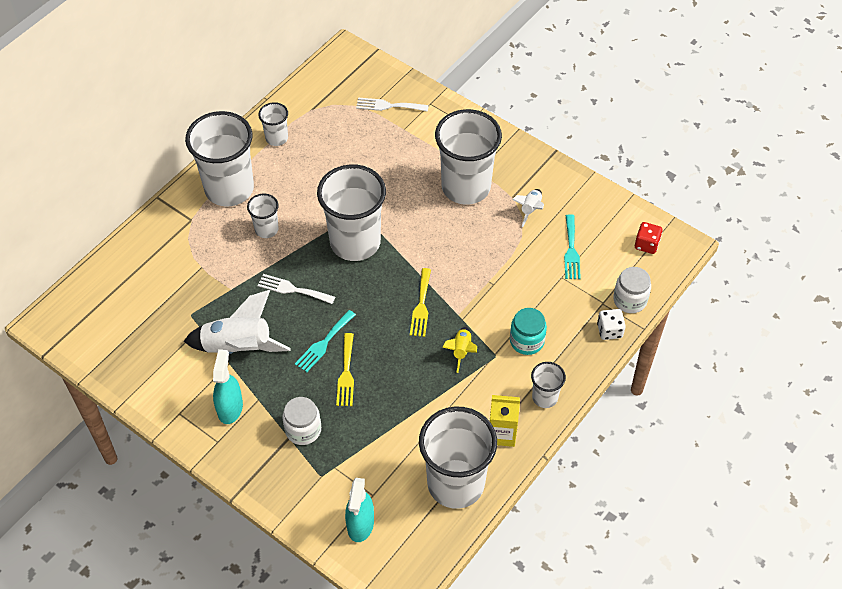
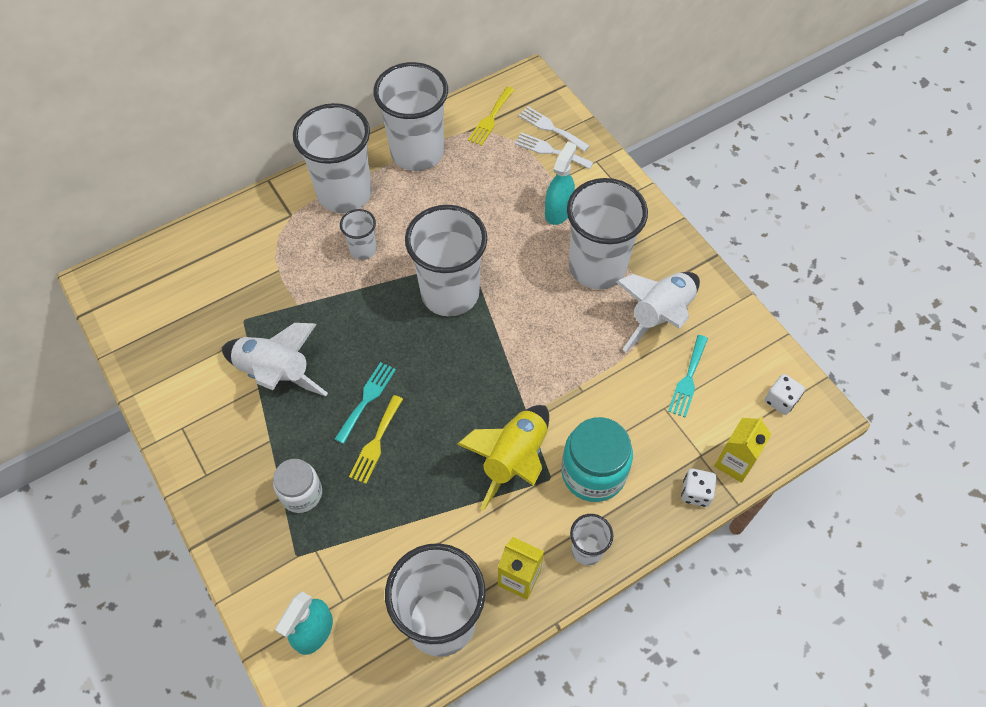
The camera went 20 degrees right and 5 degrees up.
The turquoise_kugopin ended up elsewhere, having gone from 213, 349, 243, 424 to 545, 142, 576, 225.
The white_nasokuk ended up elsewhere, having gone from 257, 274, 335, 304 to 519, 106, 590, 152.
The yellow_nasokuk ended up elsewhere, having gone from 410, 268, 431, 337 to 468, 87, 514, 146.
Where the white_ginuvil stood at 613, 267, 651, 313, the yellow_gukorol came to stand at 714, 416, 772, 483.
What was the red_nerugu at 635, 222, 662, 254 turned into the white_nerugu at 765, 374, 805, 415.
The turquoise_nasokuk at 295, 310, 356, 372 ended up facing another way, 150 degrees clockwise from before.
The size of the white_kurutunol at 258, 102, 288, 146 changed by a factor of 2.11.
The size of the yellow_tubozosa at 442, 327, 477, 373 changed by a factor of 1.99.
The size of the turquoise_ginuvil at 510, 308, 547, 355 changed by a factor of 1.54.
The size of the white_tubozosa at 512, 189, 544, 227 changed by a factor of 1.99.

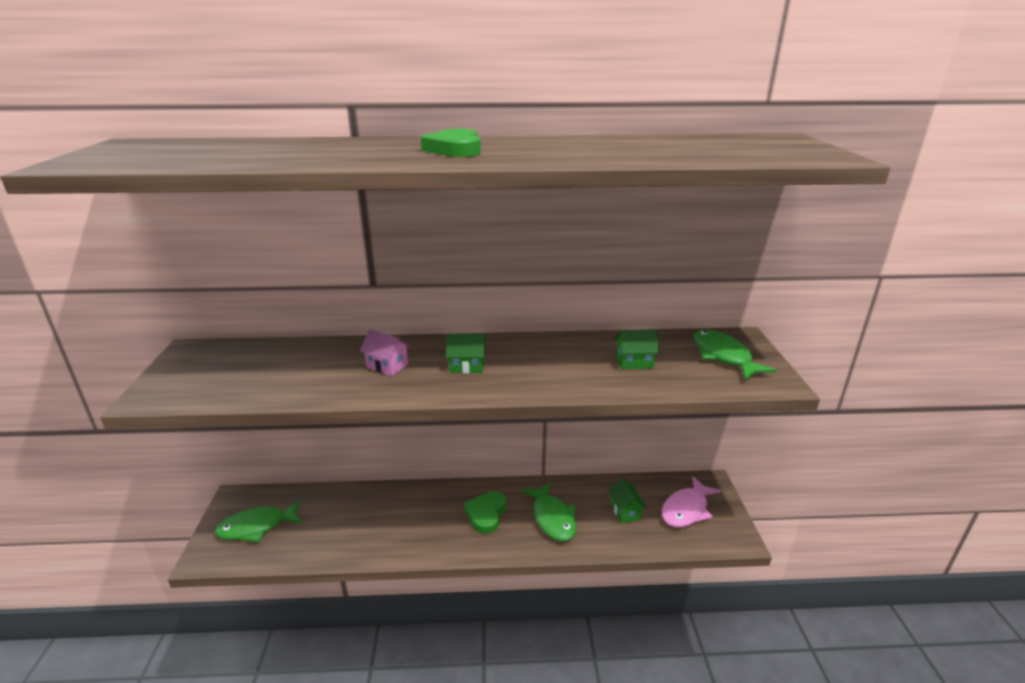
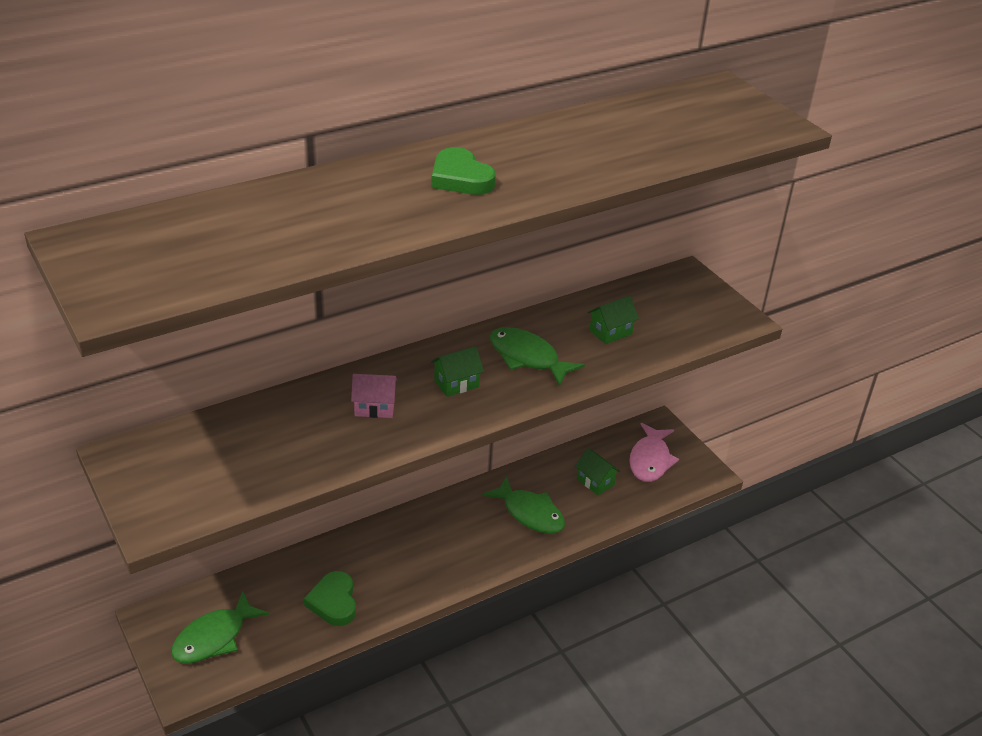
The camera went 30 degrees left and 10 degrees up.
The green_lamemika ended up elsewhere, having gone from 464, 491, 506, 534 to 304, 571, 356, 626.
The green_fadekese ended up elsewhere, having gone from 693, 329, 777, 380 to 490, 327, 585, 387.

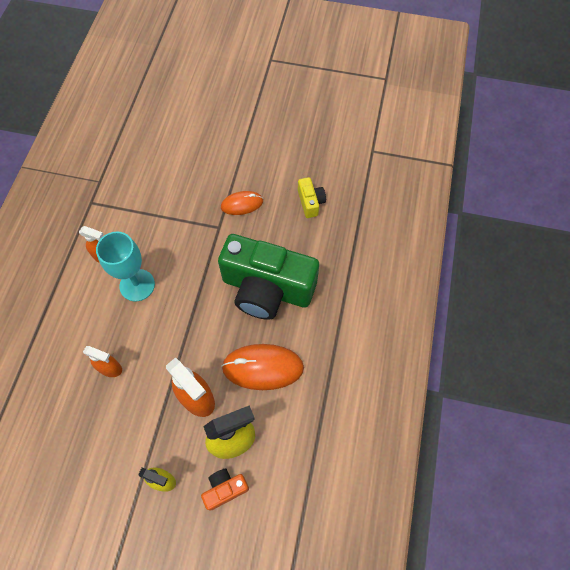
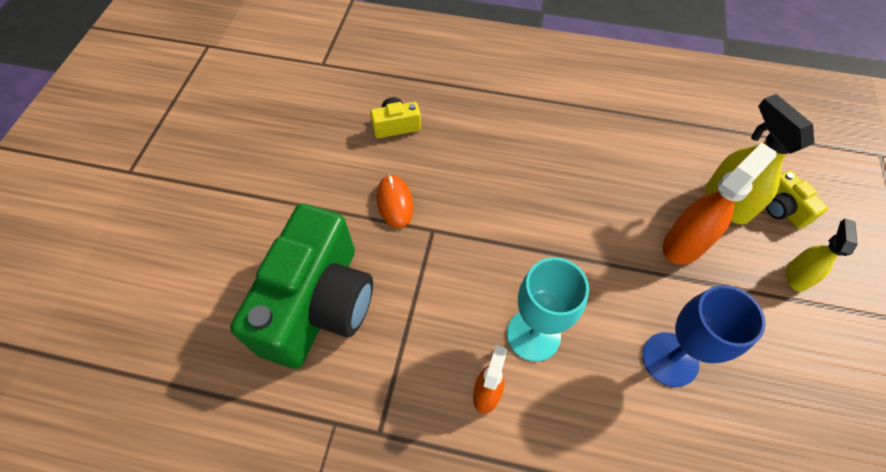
The camera went 90 degrees left and 5 degrees down.
The second view lost the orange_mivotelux at 221, 344, 304, 390.
The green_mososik ended up elsewhere, having gone from 218, 234, 319, 320 to 230, 204, 373, 368.
Where the orange_kugopin stood at 83, 346, 122, 377, the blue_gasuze came to stand at 642, 285, 766, 387.
What was the orange_mososik at 201, 469, 249, 511 turned into the yellow_mososik at 766, 170, 828, 229.

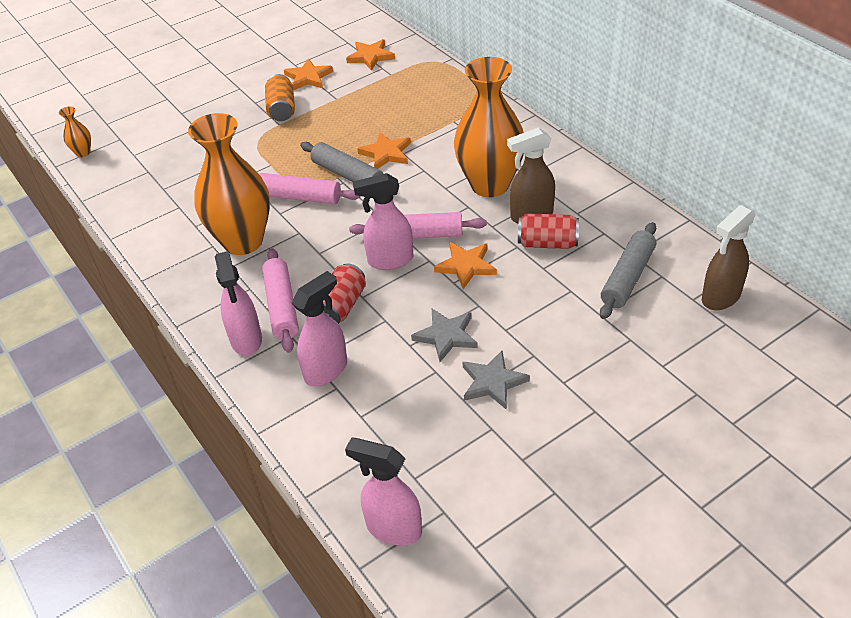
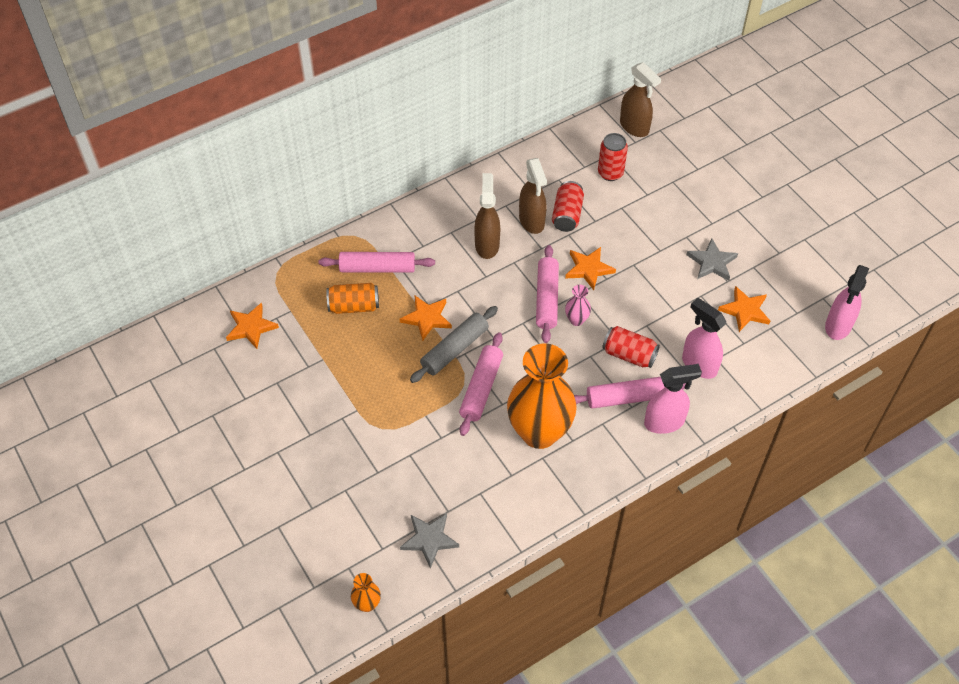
The camera went 90 degrees left and 10 degrees up.
The second view gained the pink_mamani at 319, 252, 435, 273.
The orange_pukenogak ended up elsewhere, having gone from 265, 74, 295, 121 to 326, 283, 379, 314.
The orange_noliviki ended up elsewhere, having gone from 284, 58, 333, 90 to 718, 286, 770, 332.
The grey_noliviki ended up elsewhere, having gone from 411, 309, 478, 362 to 400, 513, 459, 569.
Where the pink_kugopin stood at 353, 173, 413, 270, the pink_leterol came to stand at 565, 285, 591, 326.
Where the orange_leterol stood at 454, 57, 524, 197, the brown_kugopin came to stand at 474, 173, 500, 259.
Where the grey_mamani stood at 600, 222, 656, 319, the red_pukenogak came to stand at 598, 133, 628, 181.

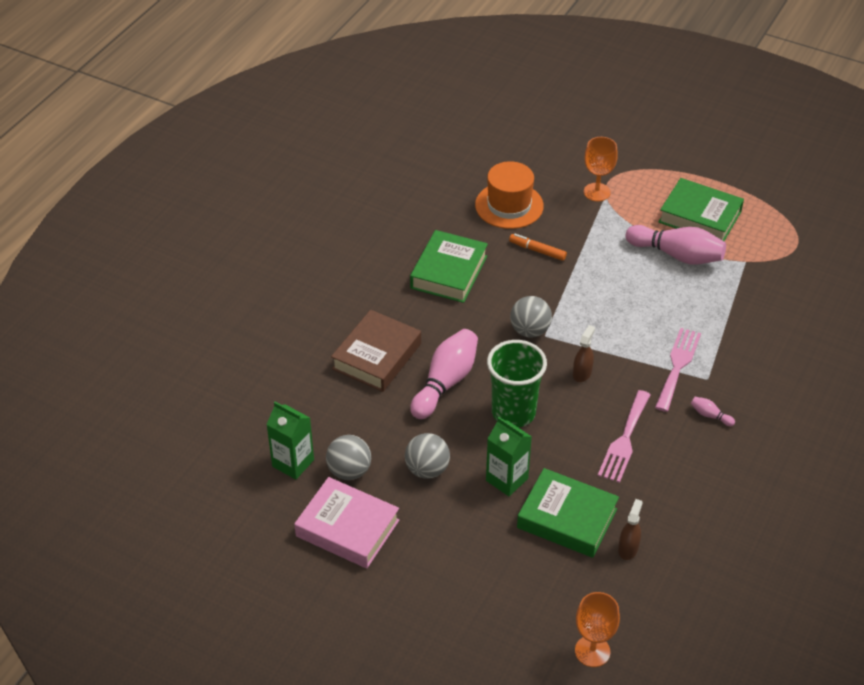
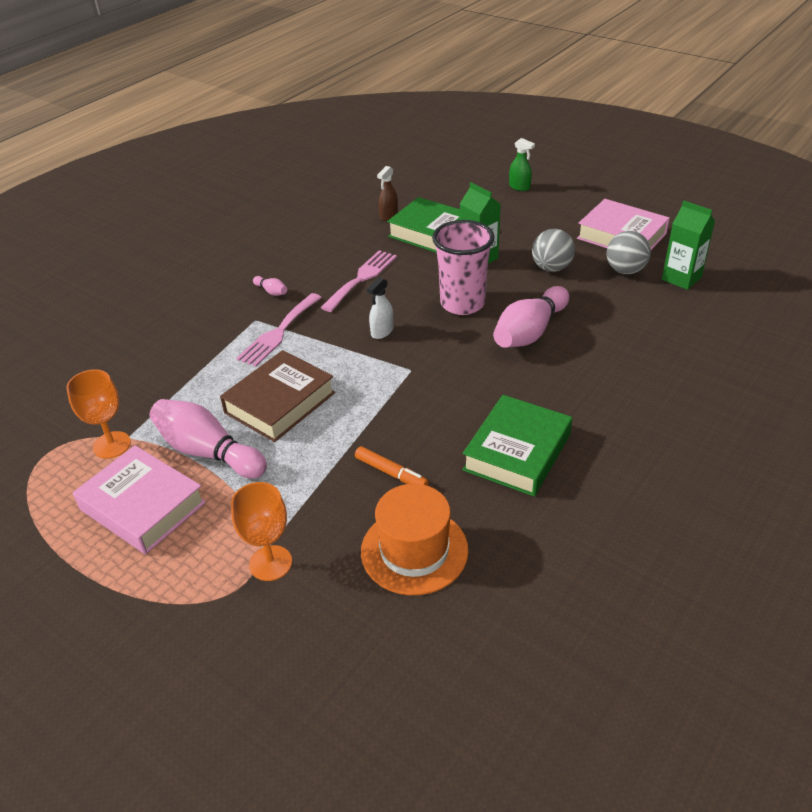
The camera went 170 degrees left and 5 degrees down.
The second view lost the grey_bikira at 510, 296, 552, 338.
The second view gained the green_kugopin at 509, 138, 535, 191.
The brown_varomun ended up elsewhere, having gone from 331, 310, 421, 392 to 220, 350, 335, 442.
The orange_gasuze ended up elsewhere, having gone from 575, 592, 620, 667 to 67, 369, 131, 459.
What was the green_kurutunol at 487, 340, 547, 428 turned into the pink_kurutunol at 432, 220, 494, 315.
What was the brown_kugopin at 573, 325, 595, 382 turned into the white_kugopin at 367, 277, 393, 339.
What was the green_varomun at 658, 178, 744, 241 turned into the pink_varomun at 73, 445, 206, 554.

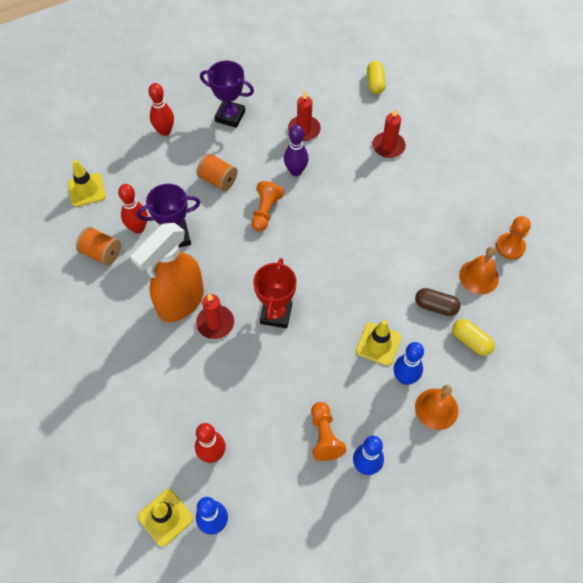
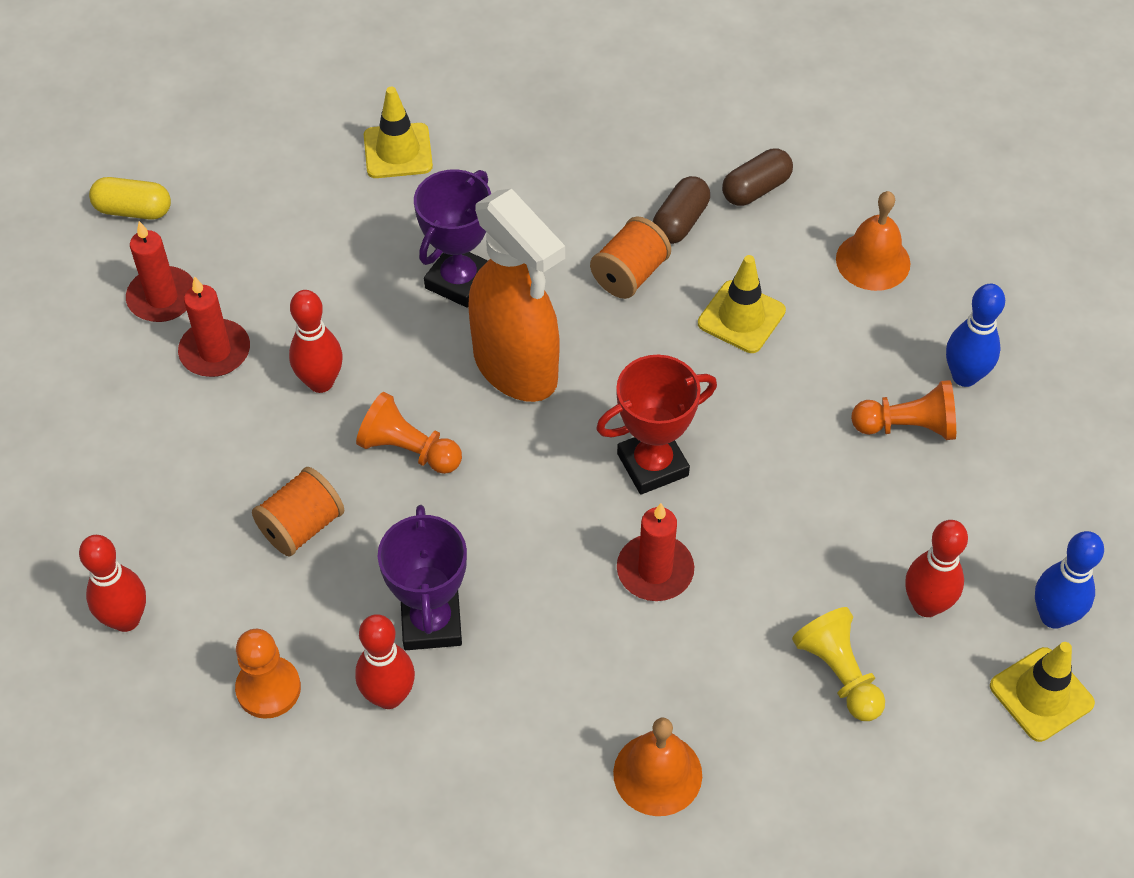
The camera went 80 degrees left and 5 degrees down.
The second view lost the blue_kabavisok at 394, 342, 424, 385.
The second view gained the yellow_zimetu at 792, 607, 885, 721.
The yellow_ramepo ended up elsewhere, having gone from 68, 160, 106, 207 to 364, 87, 433, 178.
The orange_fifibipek ended up elsewhere, having gone from 76, 227, 121, 266 to 590, 216, 671, 299.
The orange_kugopin ended up elsewhere, having gone from 130, 223, 204, 322 to 468, 189, 565, 402.
The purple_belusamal ended up elsewhere, having gone from 200, 61, 254, 128 to 414, 169, 491, 308.
The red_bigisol ended up elsewhere, having gone from 372, 108, 406, 158 to 126, 221, 193, 322.
The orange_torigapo ended up elsewhere, having gone from 459, 247, 499, 294 to 613, 718, 702, 816.
The orange_zimetu ended up elsewhere, having gone from 496, 216, 531, 259 to 235, 629, 301, 719.
What was the purple_kabavisok at 284, 125, 309, 176 turned into the red_kabavisok at 289, 290, 343, 393.
What was the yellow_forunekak at 452, 319, 495, 356 turned into the brown_forunekak at 722, 149, 793, 206.
The red_belusamal at 253, 258, 297, 328 ended up facing another way, 45 degrees counterclockwise from before.

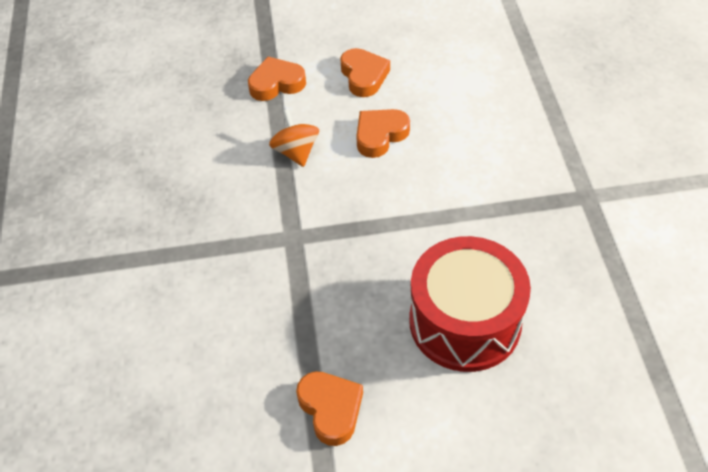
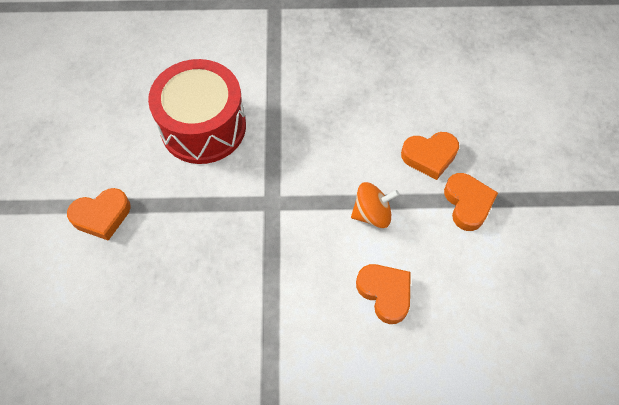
The camera went 95 degrees right and 10 degrees up.
The orange_lamemika ended up elsewhere, having gone from 340, 48, 390, 97 to 401, 132, 459, 180.
The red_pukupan ended up elsewhere, having gone from 409, 236, 531, 372 to 148, 59, 246, 164.

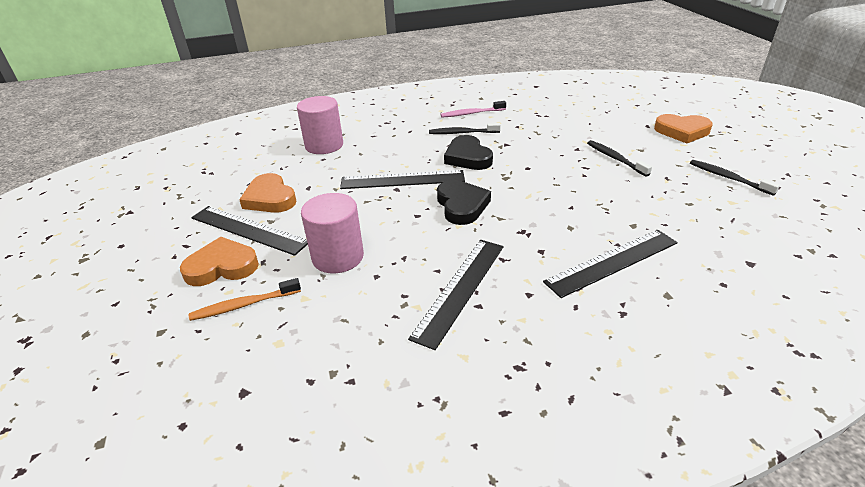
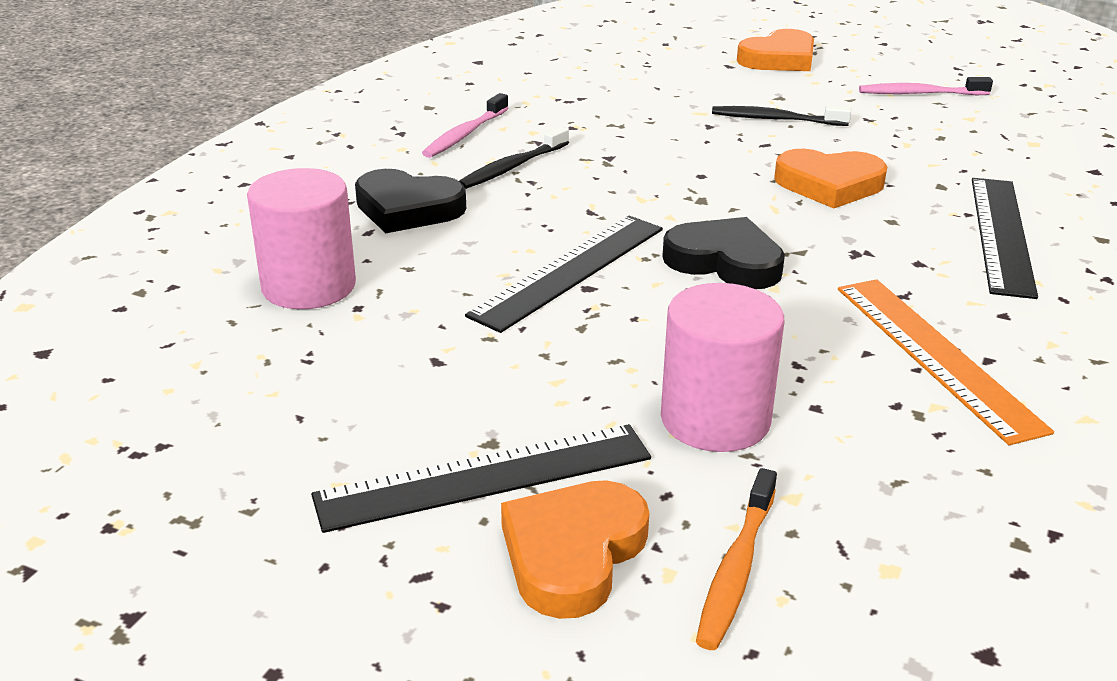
The camera went 50 degrees left and 5 degrees down.
The orange_lamemika ended up elsewhere, having gone from 239, 173, 296, 213 to 774, 149, 888, 208.
The black_lamemika ended up elsewhere, having gone from 444, 135, 493, 170 to 355, 169, 466, 233.
What was the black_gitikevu at 408, 240, 504, 350 turned into the orange_gitikevu at 838, 279, 1054, 445.
What was the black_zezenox at 690, 160, 780, 196 turned into the pink_zezenox at 859, 77, 993, 95.

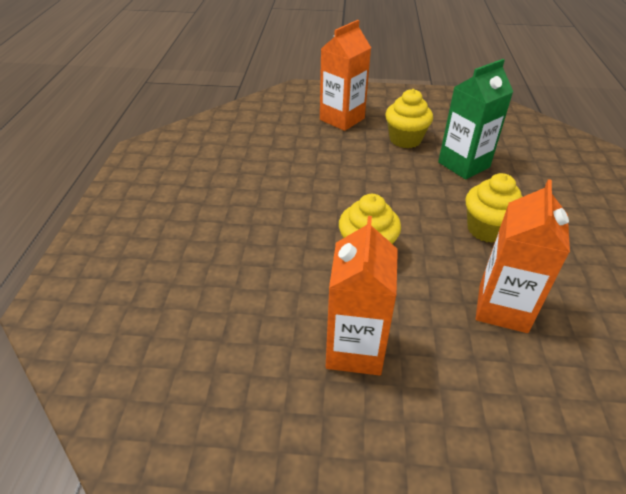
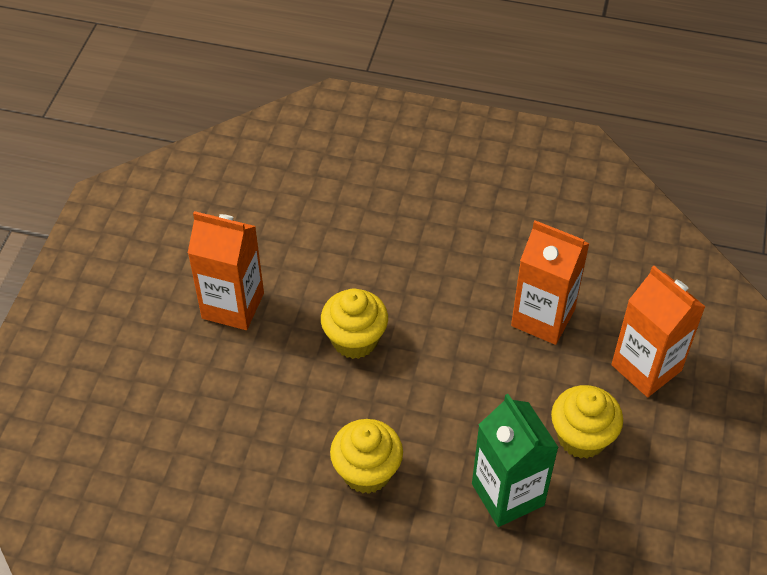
The camera went 100 degrees right and 10 degrees up.
The orange_gukorol ended up elsewhere, having gone from 476, 179, 570, 333 to 511, 220, 590, 345.

